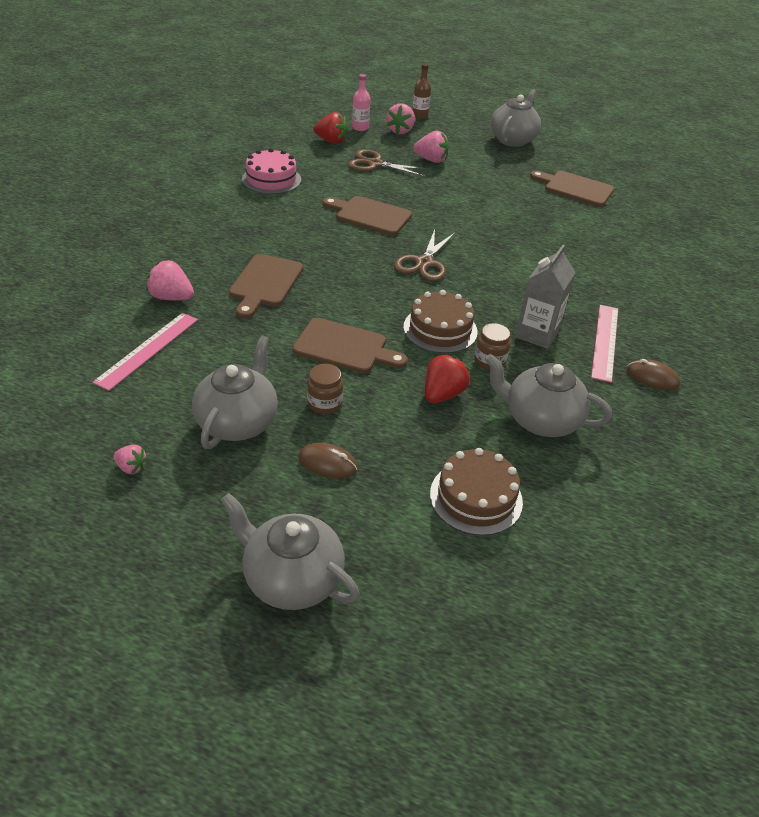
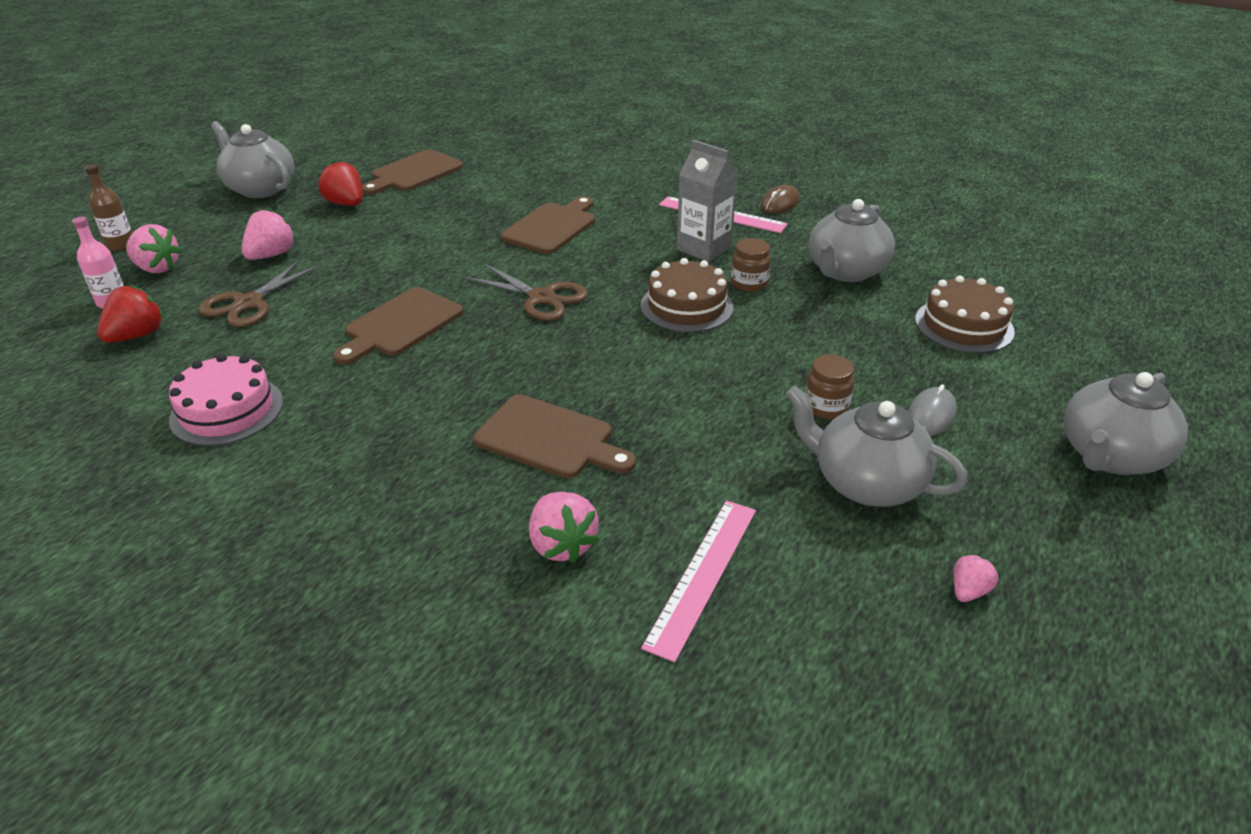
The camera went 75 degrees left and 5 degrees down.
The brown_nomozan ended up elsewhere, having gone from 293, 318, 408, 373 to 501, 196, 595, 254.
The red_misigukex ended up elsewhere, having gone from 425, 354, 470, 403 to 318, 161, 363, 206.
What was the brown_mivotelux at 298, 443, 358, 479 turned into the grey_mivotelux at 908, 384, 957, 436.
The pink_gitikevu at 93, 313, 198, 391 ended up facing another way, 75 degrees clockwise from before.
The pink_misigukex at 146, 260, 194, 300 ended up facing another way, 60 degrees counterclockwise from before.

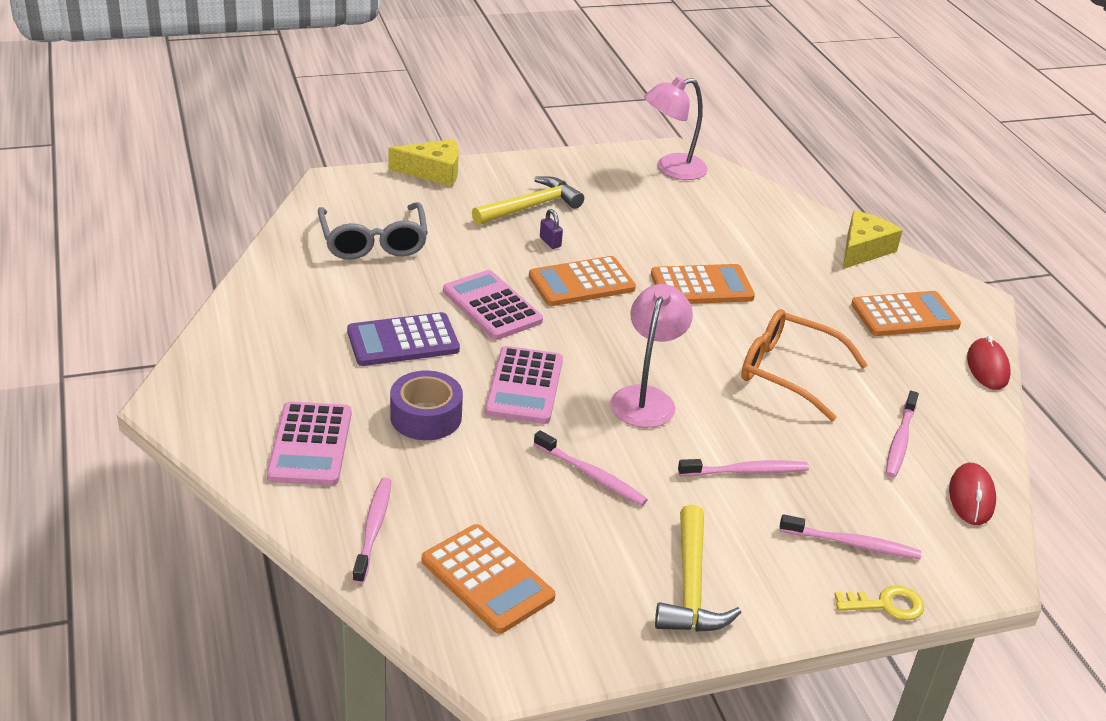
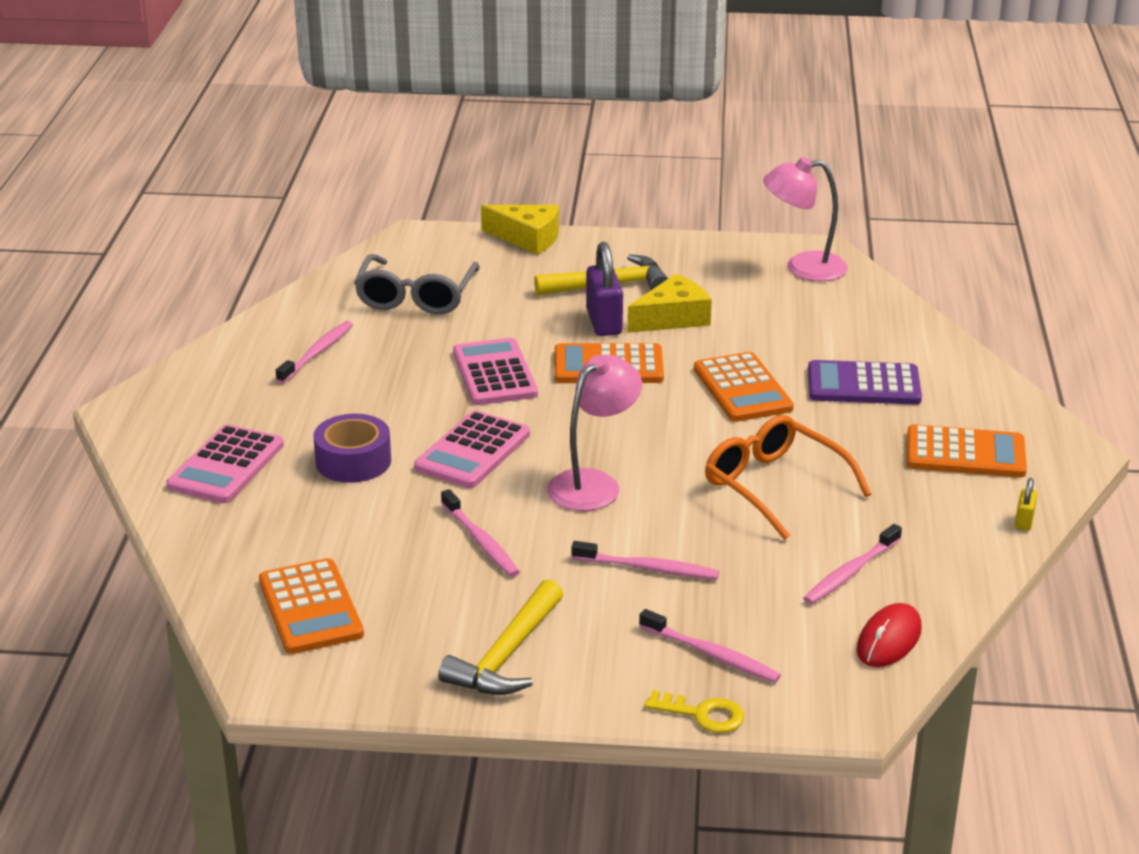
The camera went 25 degrees right and 5 degrees down.
The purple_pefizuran ended up elsewhere, having gone from 347, 312, 460, 366 to 808, 360, 922, 405.
The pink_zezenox ended up elsewhere, having gone from 353, 478, 392, 584 to 276, 321, 353, 383.
The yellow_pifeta ended up elsewhere, having gone from 843, 210, 903, 269 to 628, 274, 712, 333.
Where the red_mivotelux stood at 967, 336, 1010, 390, the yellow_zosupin came to stand at 1015, 478, 1037, 531.
The orange_pefizuran at 651, 264, 755, 304 ended up facing another way, 60 degrees clockwise from before.
The size of the purple_zosupin at 540, 209, 563, 249 changed by a factor of 2.05.

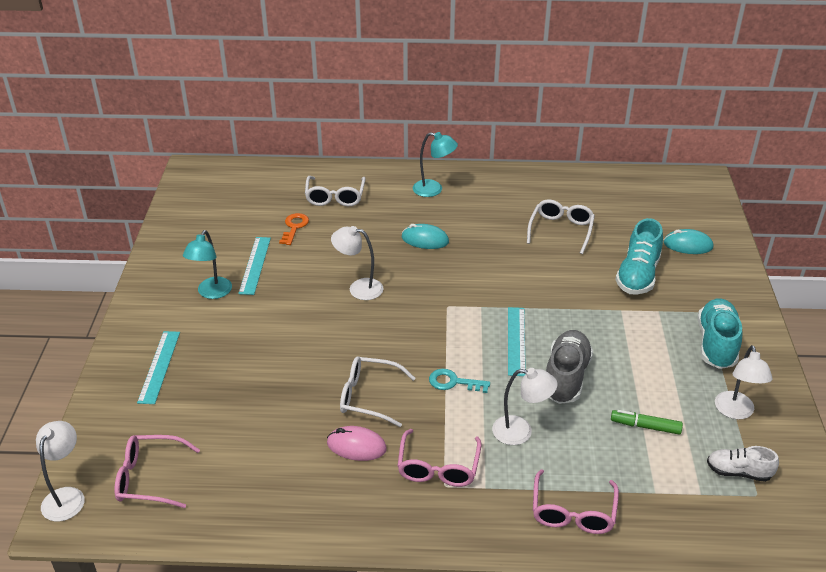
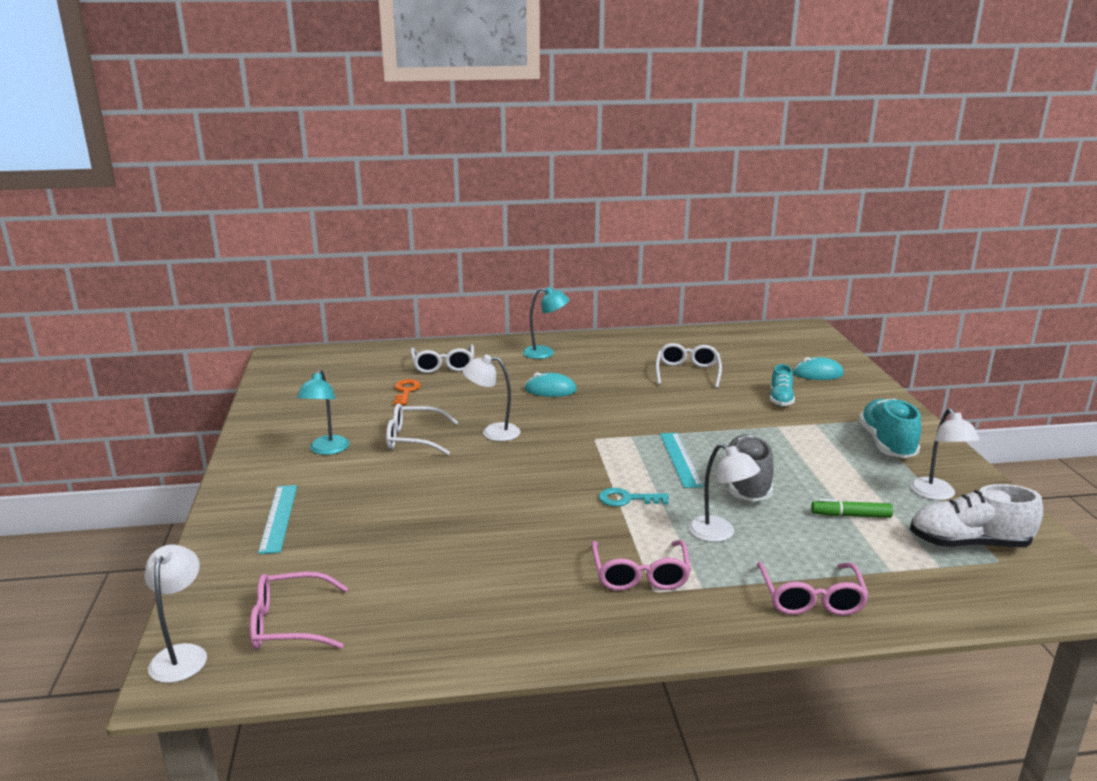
The camera went 10 degrees left and 15 degrees down.
The second view lost the turquoise_gitikevu at 238, 237, 271, 295.
The second view lost the pink_mivotelux at 327, 426, 387, 461.
The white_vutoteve ended up elsewhere, having gone from 340, 356, 416, 427 to 386, 403, 458, 455.
The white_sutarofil at 492, 368, 558, 445 ended up facing another way, 45 degrees clockwise from before.
The size of the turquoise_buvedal at 615, 218, 663, 294 changed by a factor of 0.61.
The size of the white_buvedal at 707, 446, 779, 482 changed by a factor of 1.63.

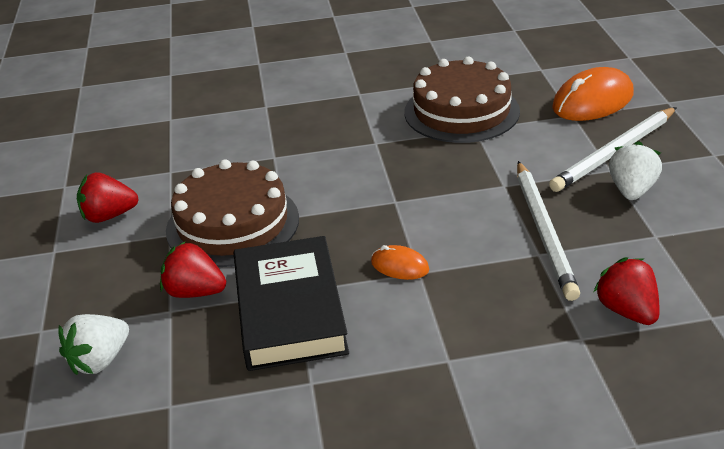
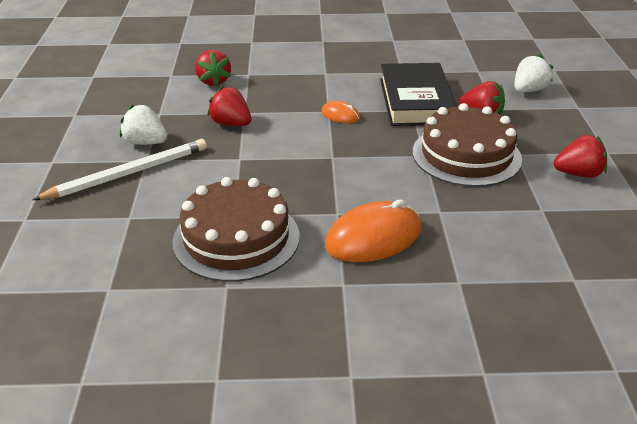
The camera went 175 degrees left and 0 degrees up.
The orange_mivotelux ended up elsewhere, having gone from 552, 67, 634, 121 to 325, 200, 421, 262.
Where the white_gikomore stood at 517, 161, 580, 301, the red_misigukex came to stand at 207, 86, 251, 126.
The white_misigukex at 609, 141, 662, 200 ended up facing another way, 90 degrees clockwise from before.

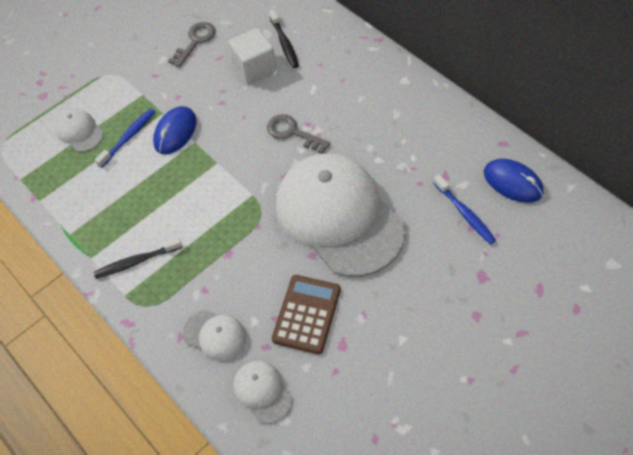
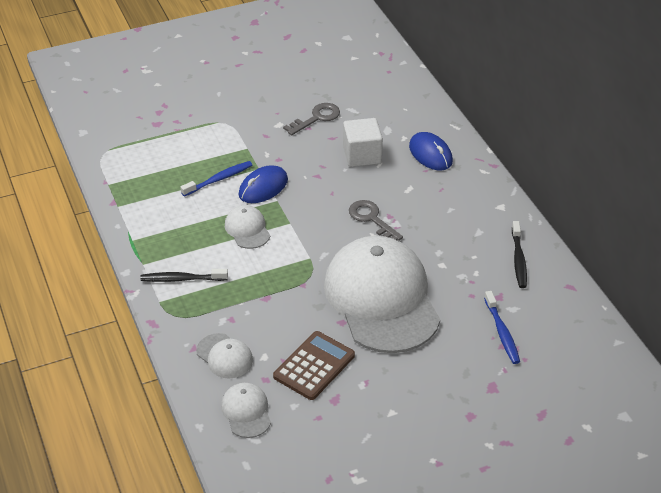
The camera went 15 degrees right and 15 degrees down.
The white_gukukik ended up elsewhere, having gone from 55, 109, 104, 152 to 225, 205, 270, 249.
The black_zezenox ended up elsewhere, having gone from 269, 9, 299, 68 to 512, 221, 527, 288.
The blue_mivotelux ended up elsewhere, having gone from 484, 159, 543, 203 to 409, 132, 453, 170.

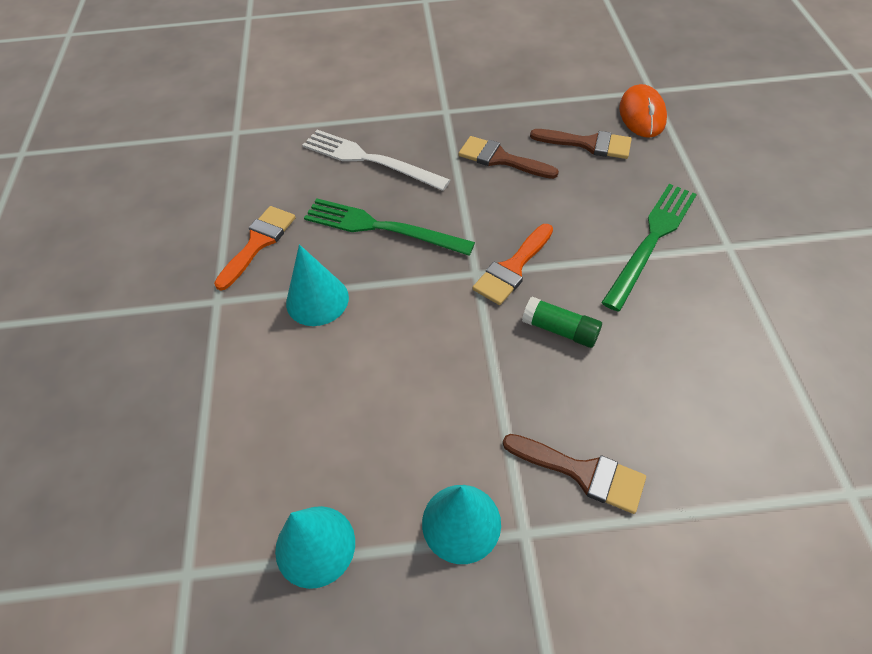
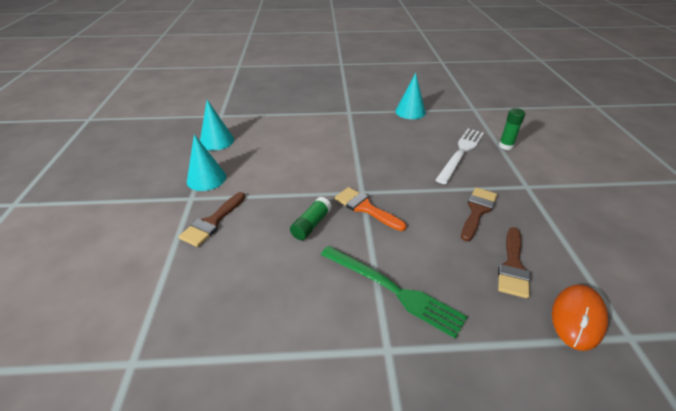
The camera went 90 degrees right and 15 degrees down.
The second view lost the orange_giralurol at 214, 206, 296, 291.
The second view lost the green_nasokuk at 304, 199, 475, 256.
The second view gained the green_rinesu at 499, 108, 525, 150.
The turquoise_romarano ended up elsewhere, having gone from 286, 244, 349, 326 to 395, 73, 426, 119.
The orange_mivotelux at 619, 84, 667, 138 ended up facing another way, 60 degrees counterclockwise from before.

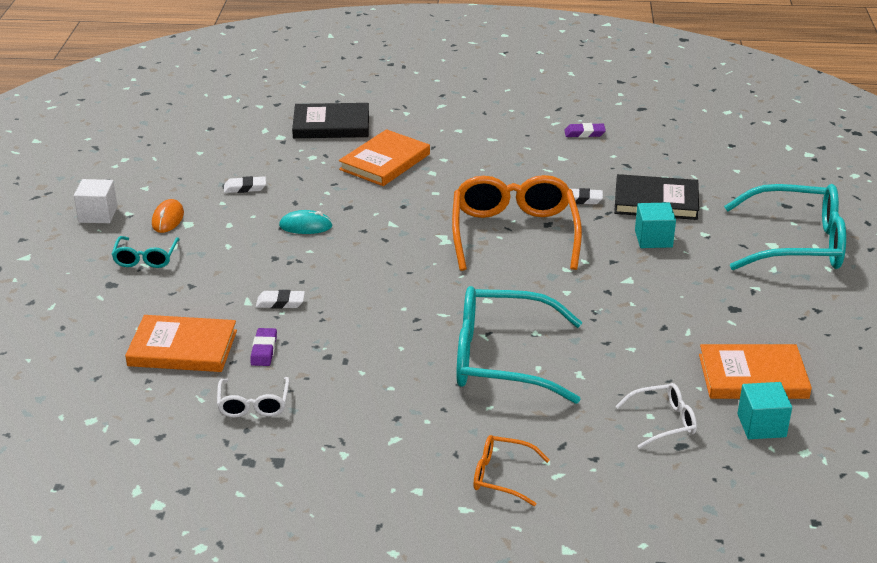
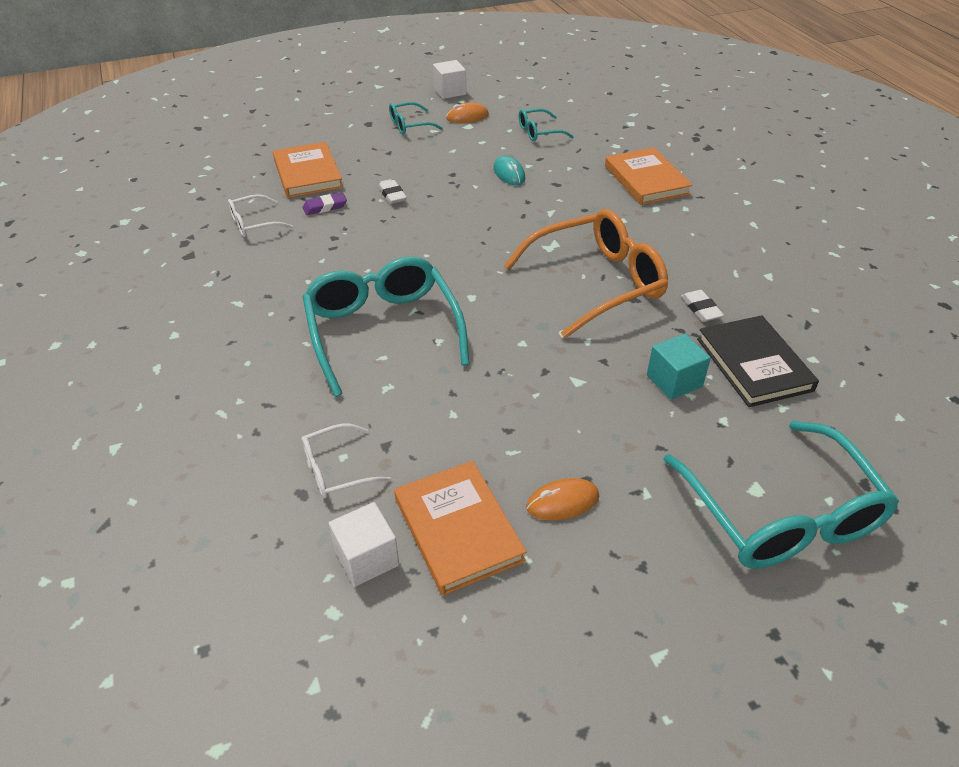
The camera went 65 degrees right and 10 degrees up.
The second view lost the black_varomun at 292, 103, 369, 138.
The second view lost the orange_vutoteve at 473, 435, 550, 506.
The second view lost the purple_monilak at 564, 123, 606, 138.
The second view gained the orange_mivotelux at 526, 478, 599, 521.
Where the white_monilak stood at 224, 176, 266, 193, the turquoise_vutoteve came to stand at 518, 109, 574, 141.
What was the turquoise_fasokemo at 737, 382, 792, 439 turned into the white_fasokemo at 329, 502, 399, 587.
The orange_varomun at 339, 129, 430, 186 ended up facing another way, 60 degrees clockwise from before.
The white_vutoteve at 615, 383, 697, 449 ended up facing another way, 105 degrees clockwise from before.

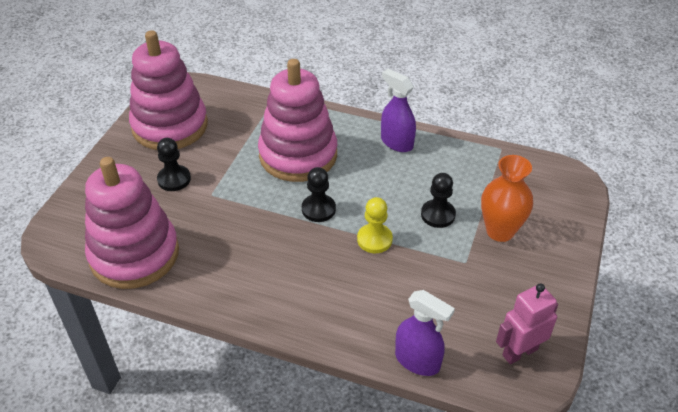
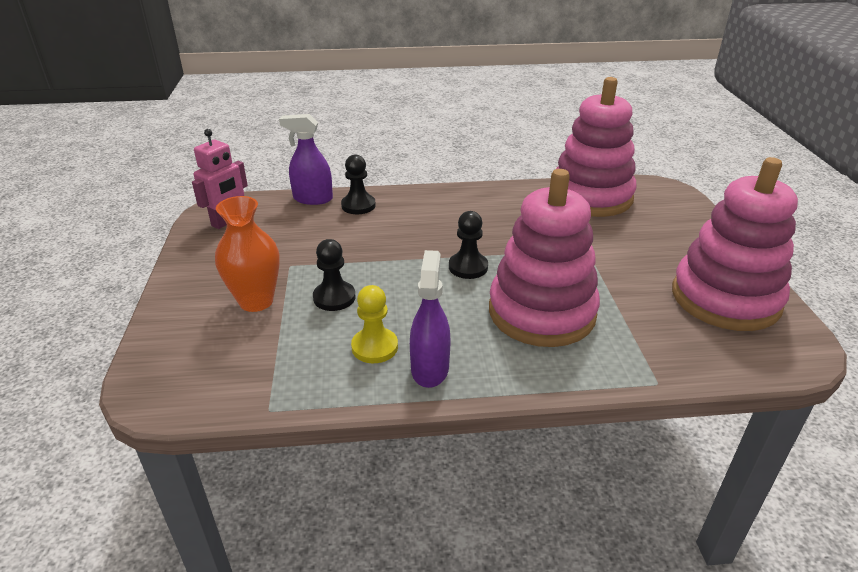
The camera went 155 degrees right and 10 degrees down.
The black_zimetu ended up elsewhere, having gone from 157, 138, 191, 191 to 341, 155, 376, 214.
The yellow_zimetu ended up elsewhere, having gone from 357, 197, 393, 253 to 351, 285, 398, 363.
The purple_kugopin at 381, 69, 416, 152 ended up facing another way, 105 degrees counterclockwise from before.

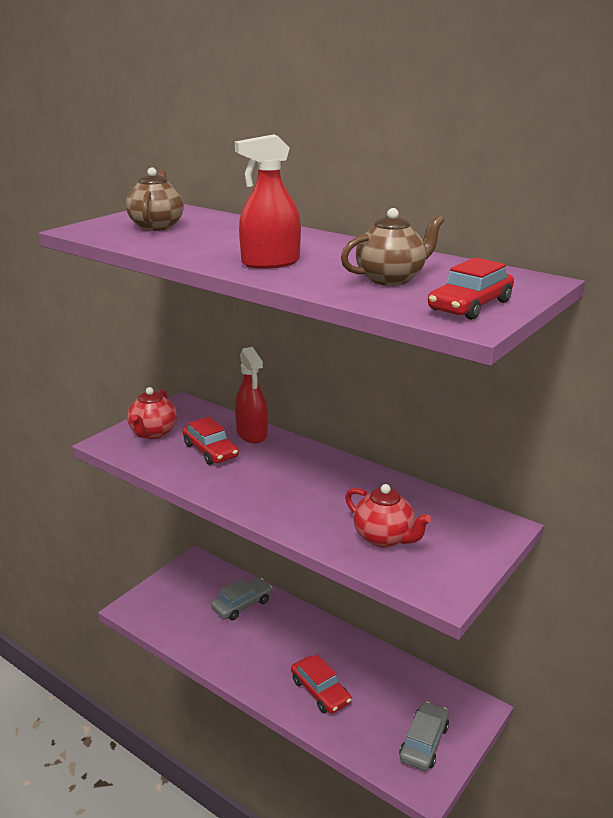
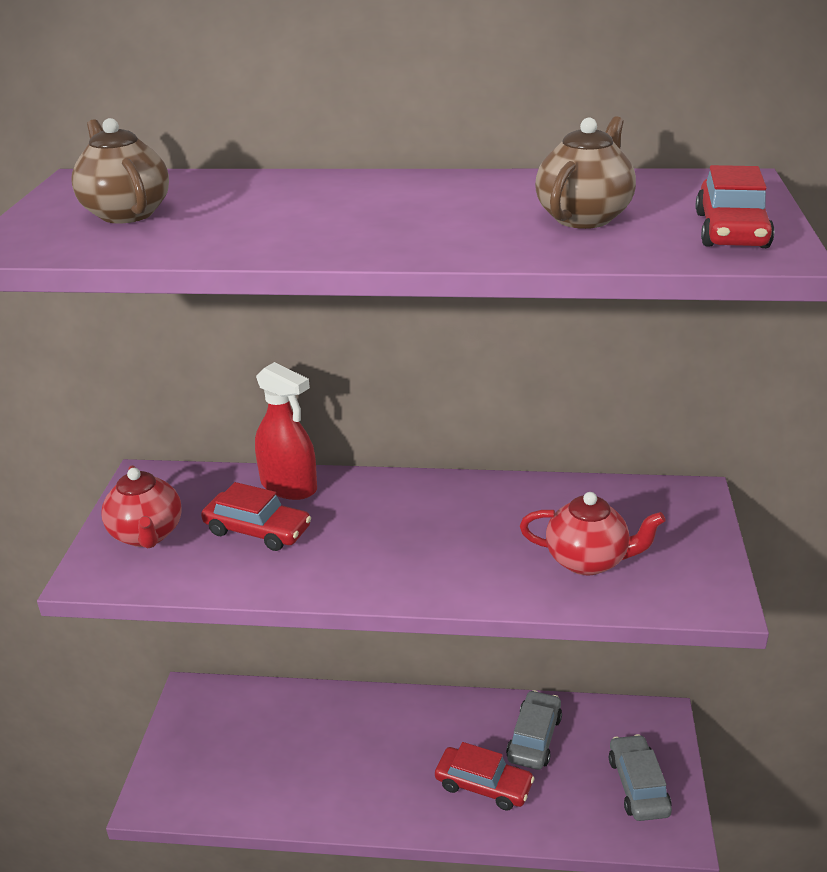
The camera went 30 degrees left and 5 degrees up.
The second view lost the red_kugopin at 235, 134, 301, 269.
The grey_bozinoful ended up elsewhere, having gone from 211, 578, 272, 620 to 506, 690, 562, 770.

